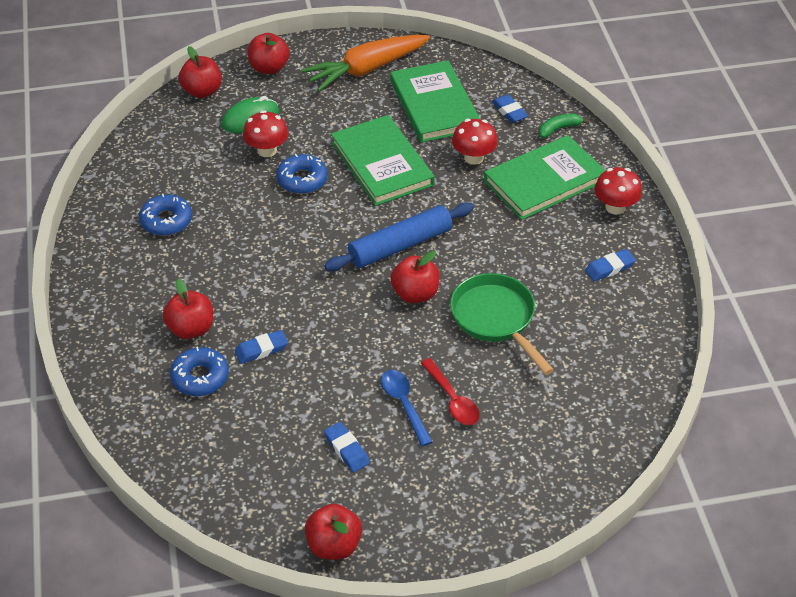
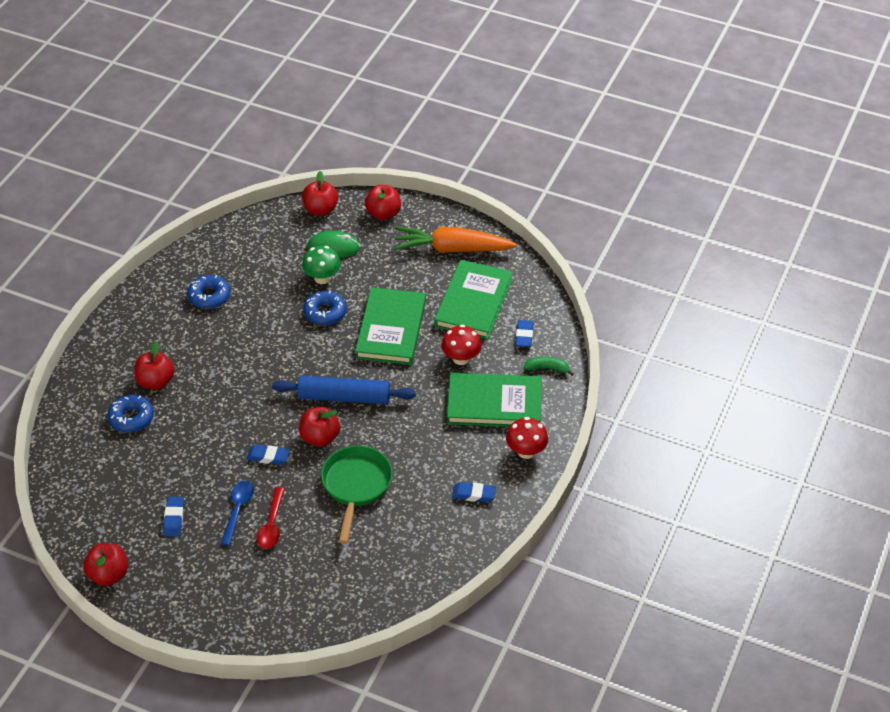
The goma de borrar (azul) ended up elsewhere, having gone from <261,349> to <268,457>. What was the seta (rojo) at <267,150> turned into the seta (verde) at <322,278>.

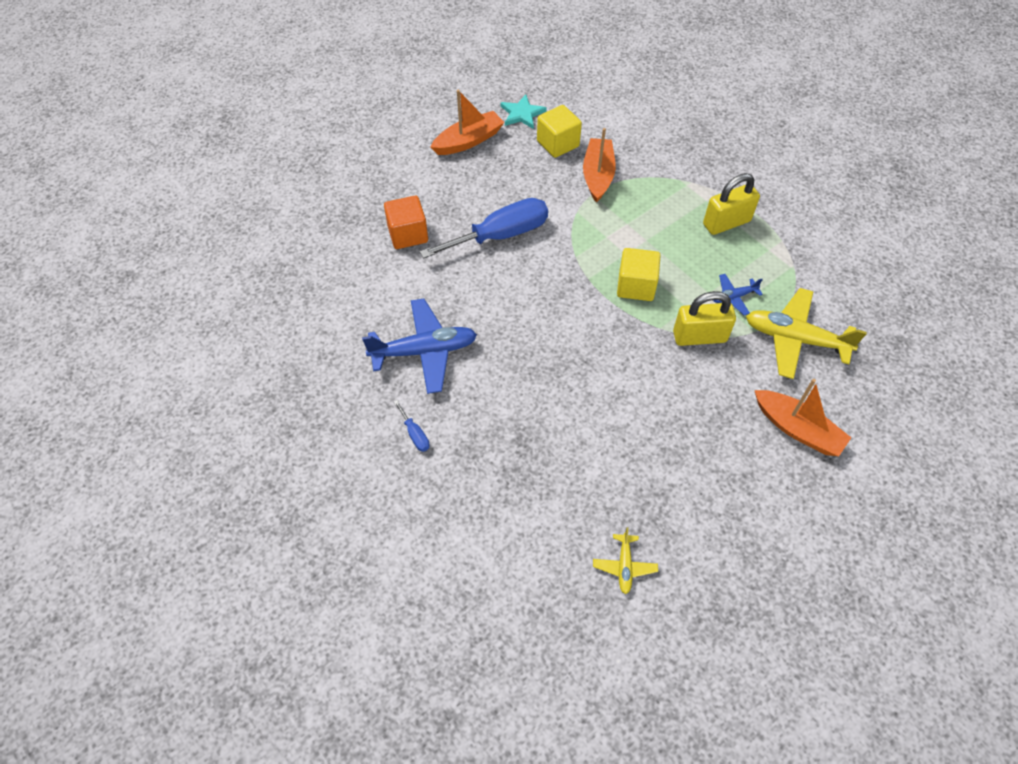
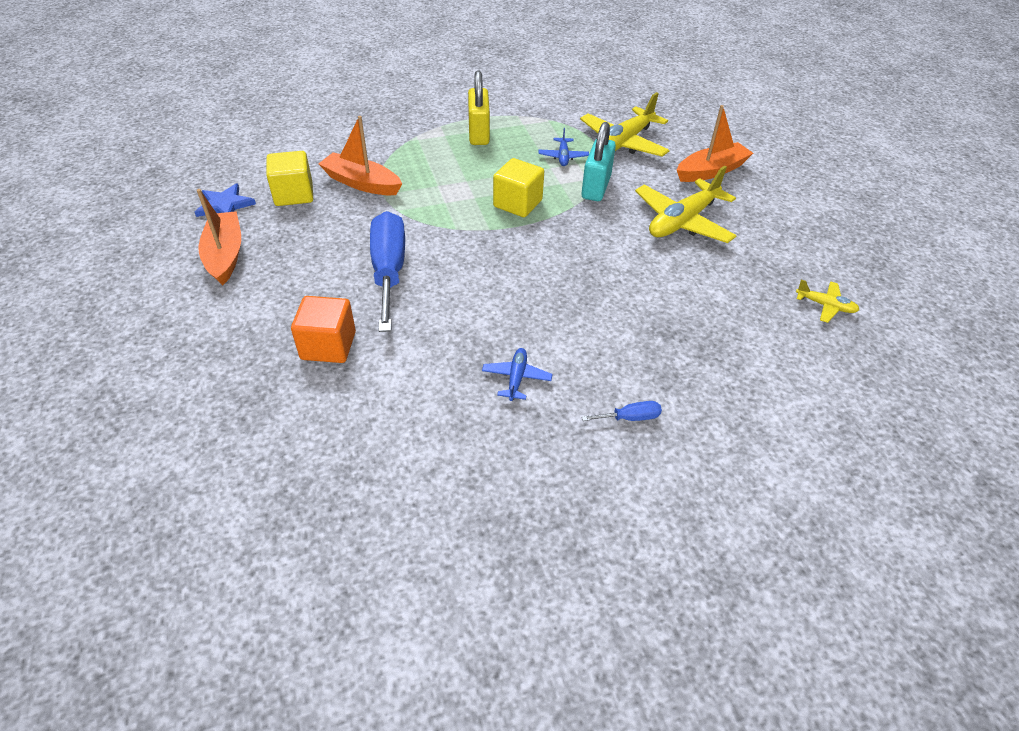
The second view gained the avión (amarillo) at <682,221>. What was the estrella (turquesa) at <522,114> turned into the estrella (azul) at <225,205>. What was the candado (amarillo) at <699,337> turned into the candado (turquesa) at <596,187>. The size of the avión (azul) at <424,351> changed by a factor of 0.49.

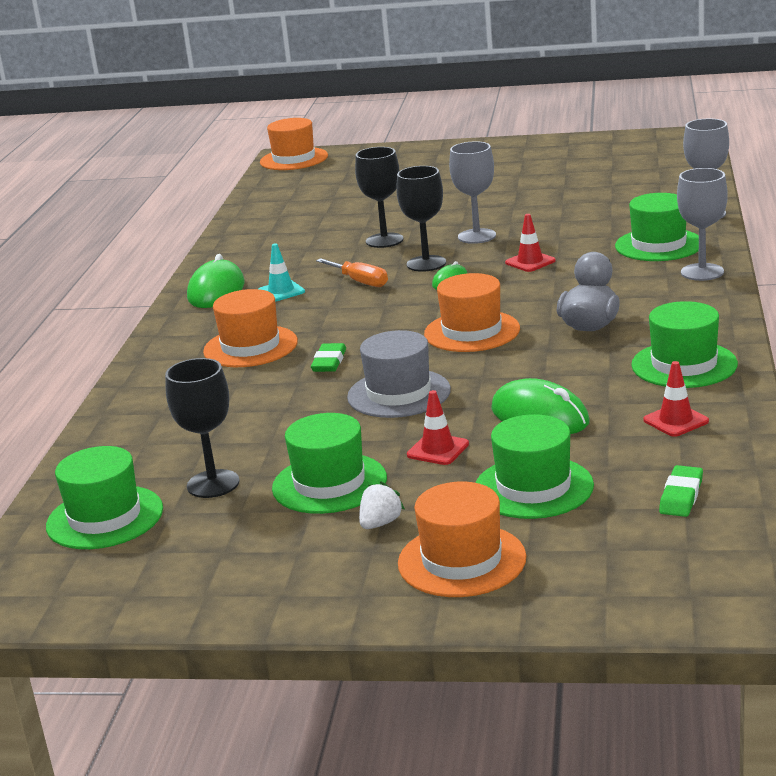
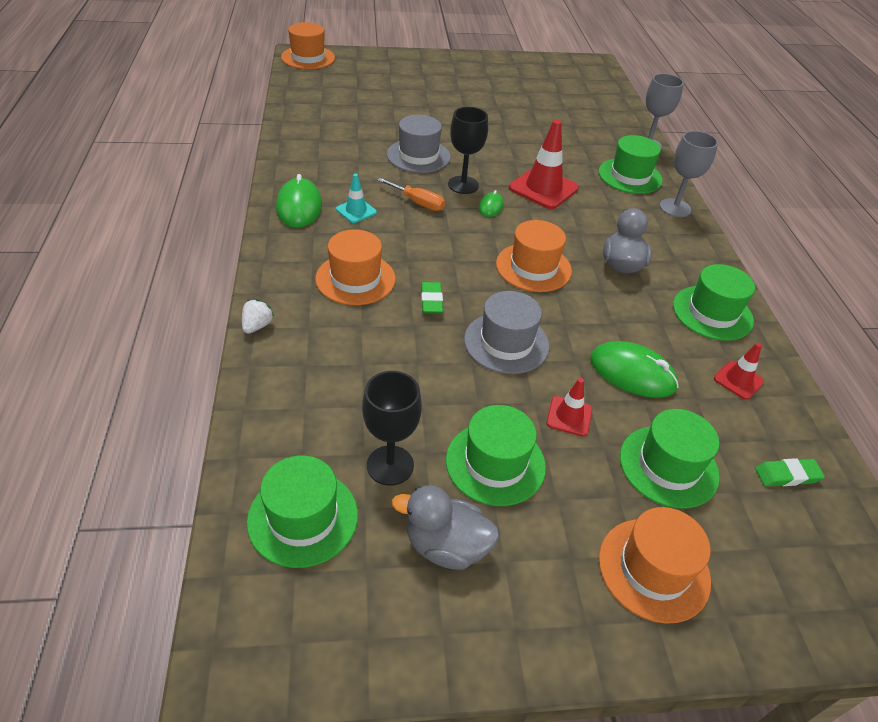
The second view lost the copa (gris) at <477,236>. The second view gained the pato (gris) at <446,546>. The fresa (blanco) ended up elsewhere, having gone from <380,523> to <257,326>. Where the copa (negro) stood at <384,240>, the sombrero (gris) came to stand at <418,156>. The goma de borrar (verde) at <681,496> ended up facing another way, 75 degrees clockwise from before. The size of the cono de tráfico (rojo) at <530,262> changed by a factor of 1.86.

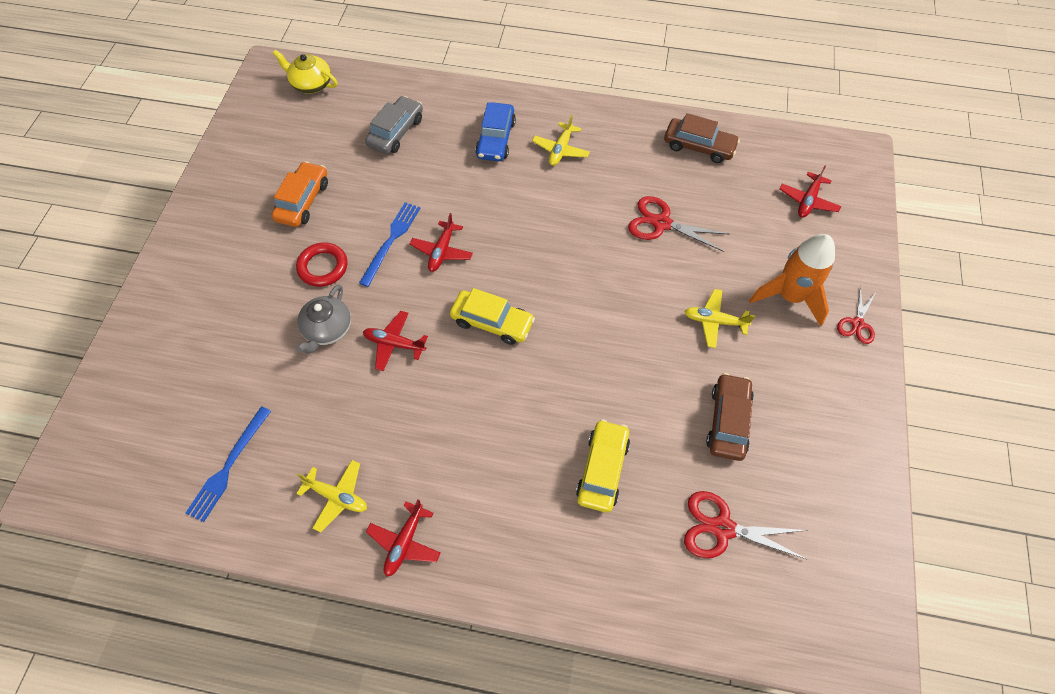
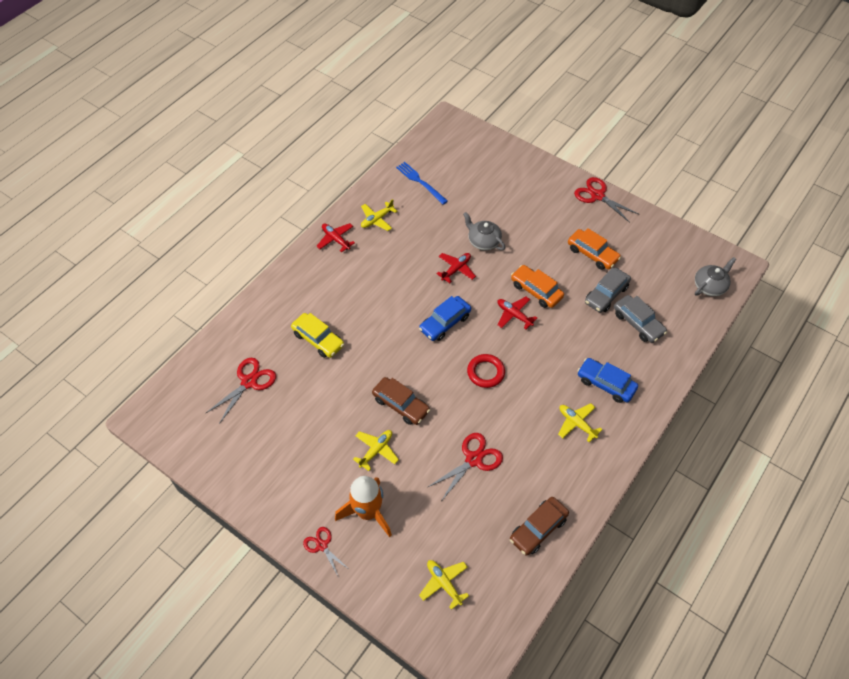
The second view gained the tijeras (rojo) at <597,196>. The second view gained the coche (gris) at <606,294>. The anillo (rojo) ended up elsewhere, having gone from <323,267> to <485,372>. The coche (marrón) ended up elsewhere, having gone from <728,421> to <401,405>. Where the tenedor (azul) stood at <391,241>, the coche (naranja) came to stand at <536,290>. What was the tetera (amarillo) at <311,84> turned into the tetera (gris) at <710,286>. What was the coche (amarillo) at <492,322> turned into the coche (azul) at <445,323>. What was the avión (rojo) at <808,201> turned into the avión (amarillo) at <444,583>.

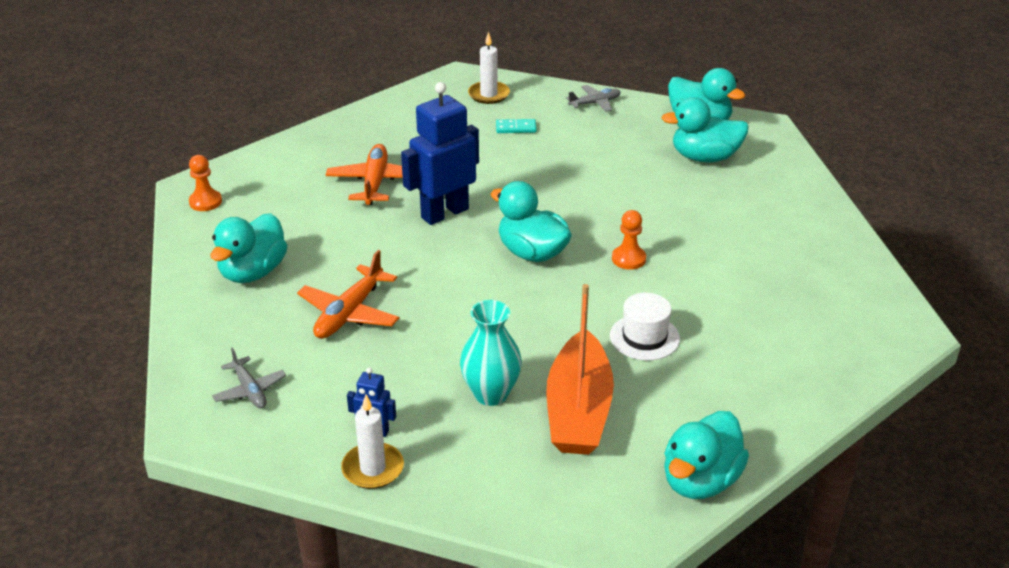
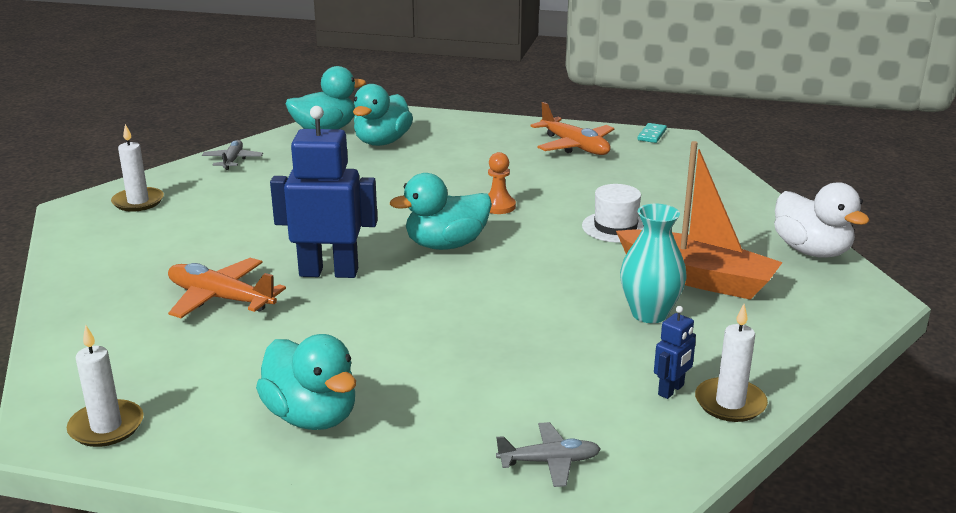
The avión (naranja) ended up elsewhere, having gone from <349,313> to <575,146>. The ficha de dominó (turquesa) ended up elsewhere, having gone from <516,128> to <651,135>. Where the peón (naranja) stood at <205,202>, the vela (blanco) came to stand at <106,427>. What was the pato (turquesa) at <700,481> turned into the pato (blanco) at <811,251>. The robot (azul) at <444,213> ended up facing another way, 105 degrees clockwise from before.

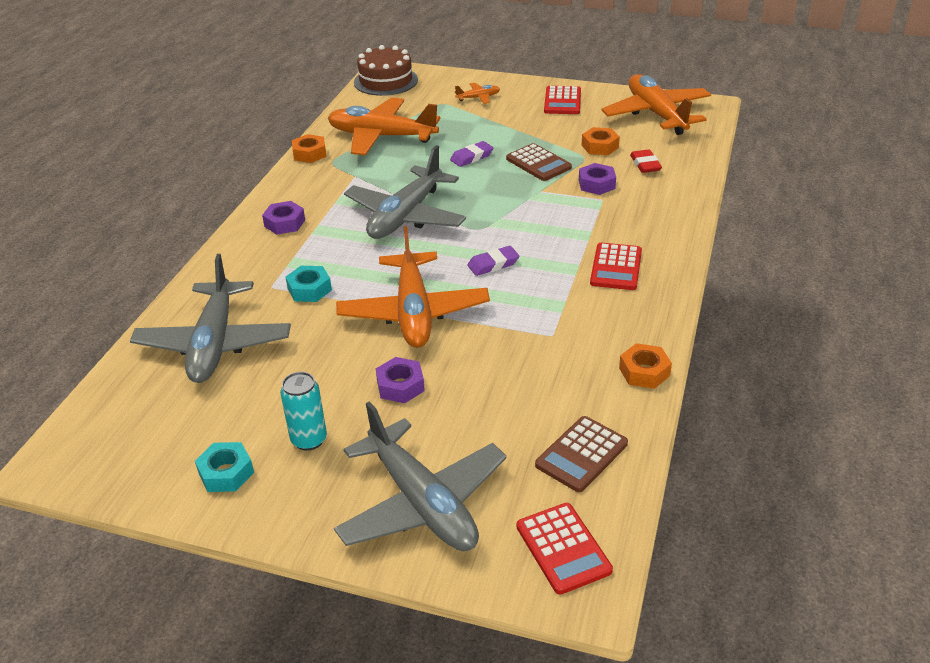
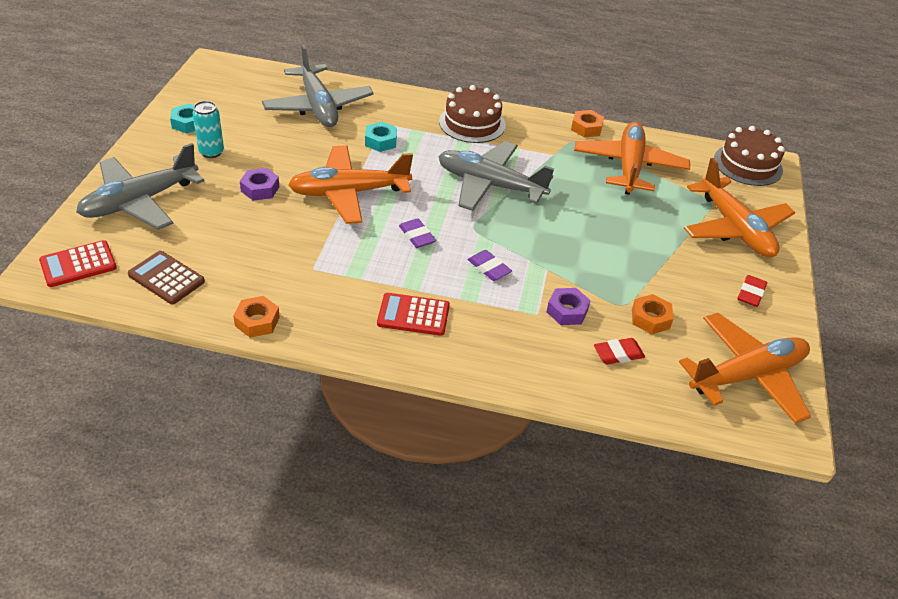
The second view lost the calculadora (marrón) at <538,163>. The goma de borrar (morado) ended up elsewhere, having gone from <471,157> to <489,268>. Where the tuerca (morado) stood at <284,223>, the tarta (marrón) came to stand at <472,123>. Where the calculadora (rojo) stood at <562,101>, the goma de borrar (rojo) came to stand at <751,294>. The avión (gris) at <214,343> ended up facing another way, 105 degrees counterclockwise from before. The size of the avión (naranja) at <478,98> changed by a factor of 2.35.

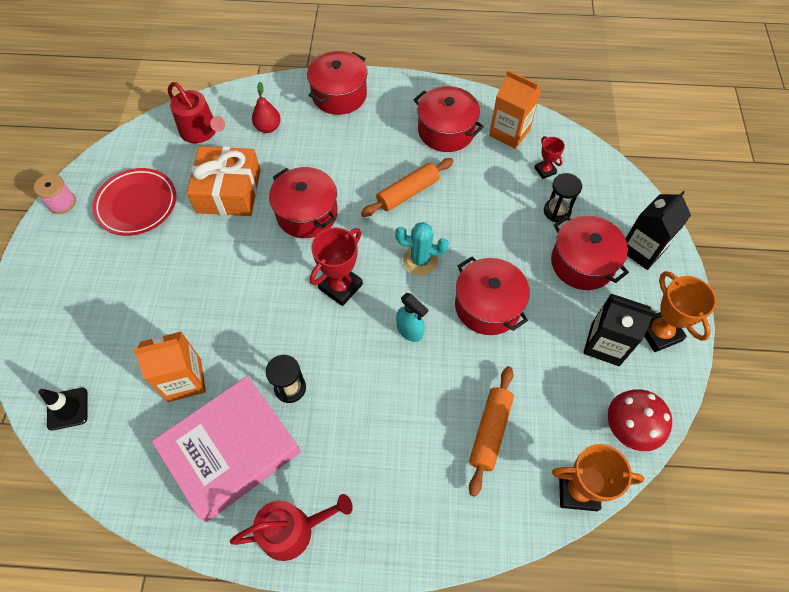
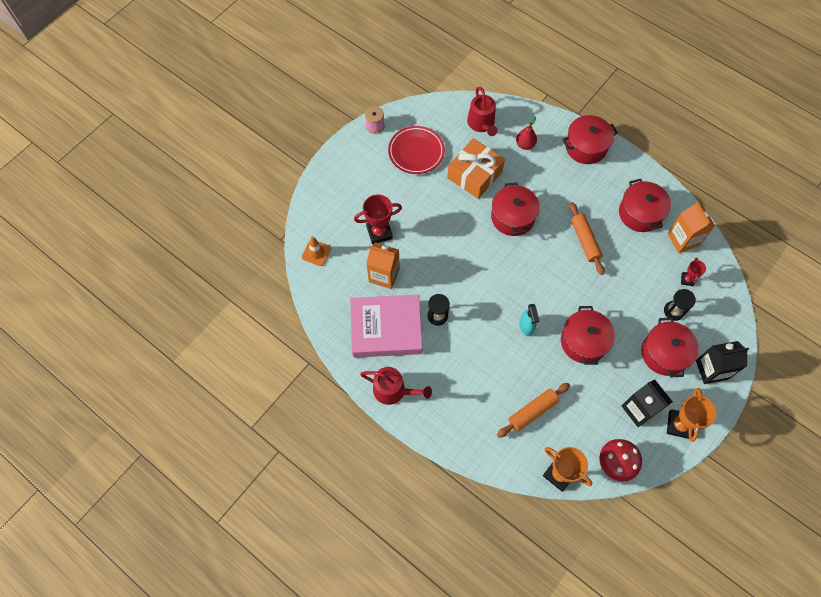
The second view lost the cactus (turquesa) at <420,260>. The trofeo (rojo) ended up elsewhere, having gone from <340,286> to <379,232>. What was the cono de tráfico (negro) at <67,409> turned into the cono de tráfico (naranja) at <316,253>. The rodillo (naranja) at <408,193> ended up facing another way, 75 degrees clockwise from before.

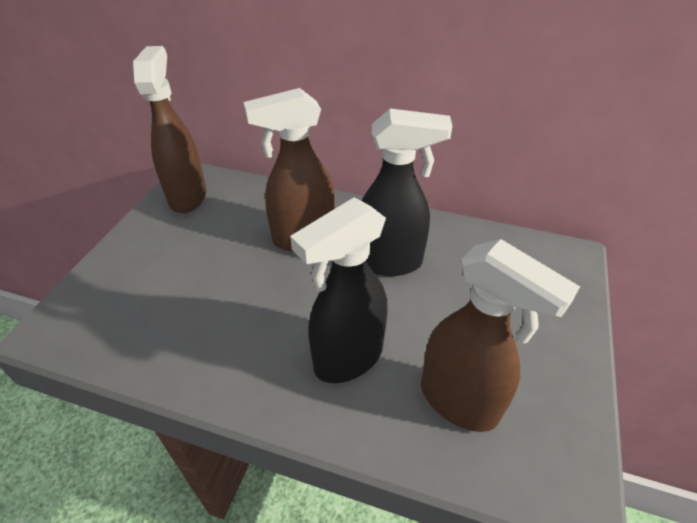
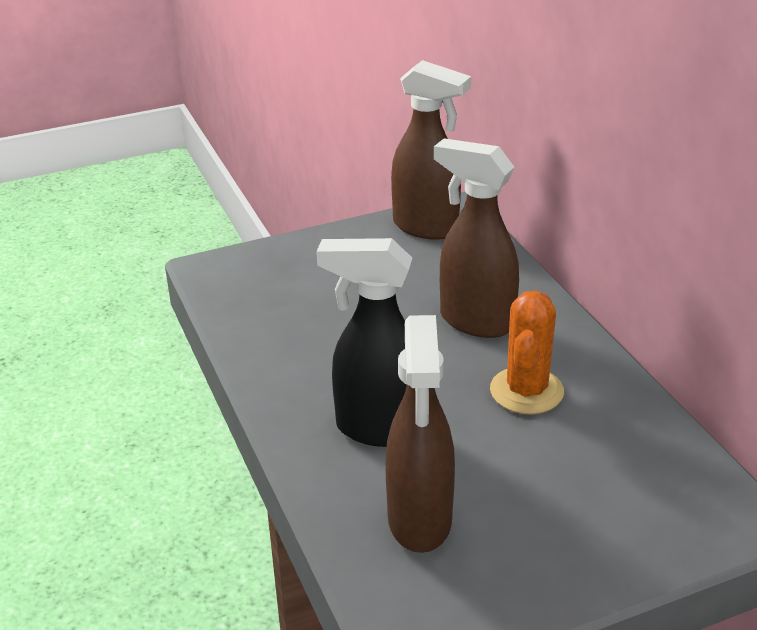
Where the pulverizador (negro) stood at <390,262>, the cactus (naranja) came to stand at <526,391>. The pulverizador (marrón) at <188,196> ended up facing another way, 75 degrees clockwise from before.

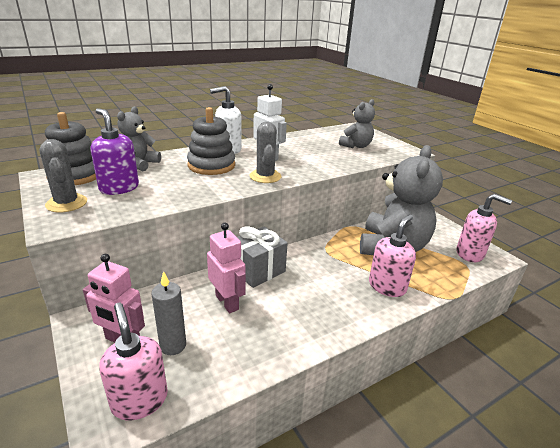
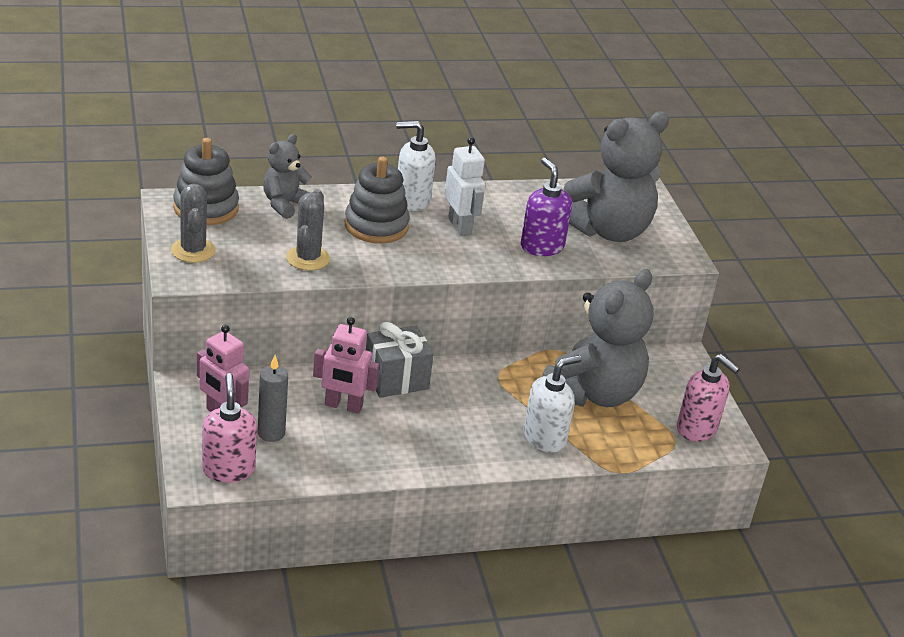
The dispensador de jabón (morado) ended up elsewhere, having gone from <119,188> to <541,246>. The cactus (gris) ended up elsewhere, having gone from <265,176> to <308,258>. What was the dispensador de jabón (rosa) at <387,286> turned into the dispensador de jabón (blanco) at <545,438>. The robot (rosa) at <227,302> ended up facing another way, 120 degrees clockwise from before. The size of the osito (gris) at <356,146> changed by a factor of 1.92.

